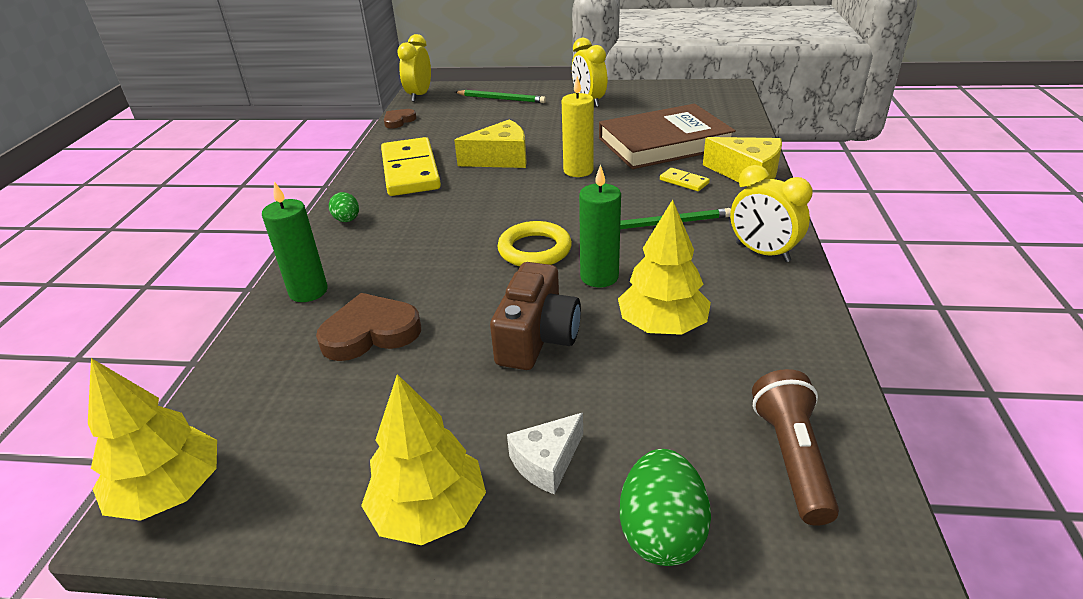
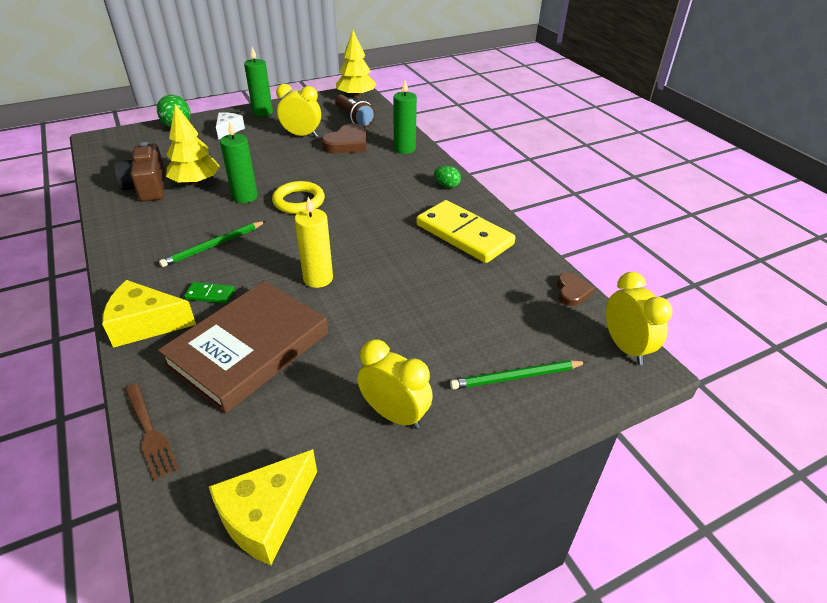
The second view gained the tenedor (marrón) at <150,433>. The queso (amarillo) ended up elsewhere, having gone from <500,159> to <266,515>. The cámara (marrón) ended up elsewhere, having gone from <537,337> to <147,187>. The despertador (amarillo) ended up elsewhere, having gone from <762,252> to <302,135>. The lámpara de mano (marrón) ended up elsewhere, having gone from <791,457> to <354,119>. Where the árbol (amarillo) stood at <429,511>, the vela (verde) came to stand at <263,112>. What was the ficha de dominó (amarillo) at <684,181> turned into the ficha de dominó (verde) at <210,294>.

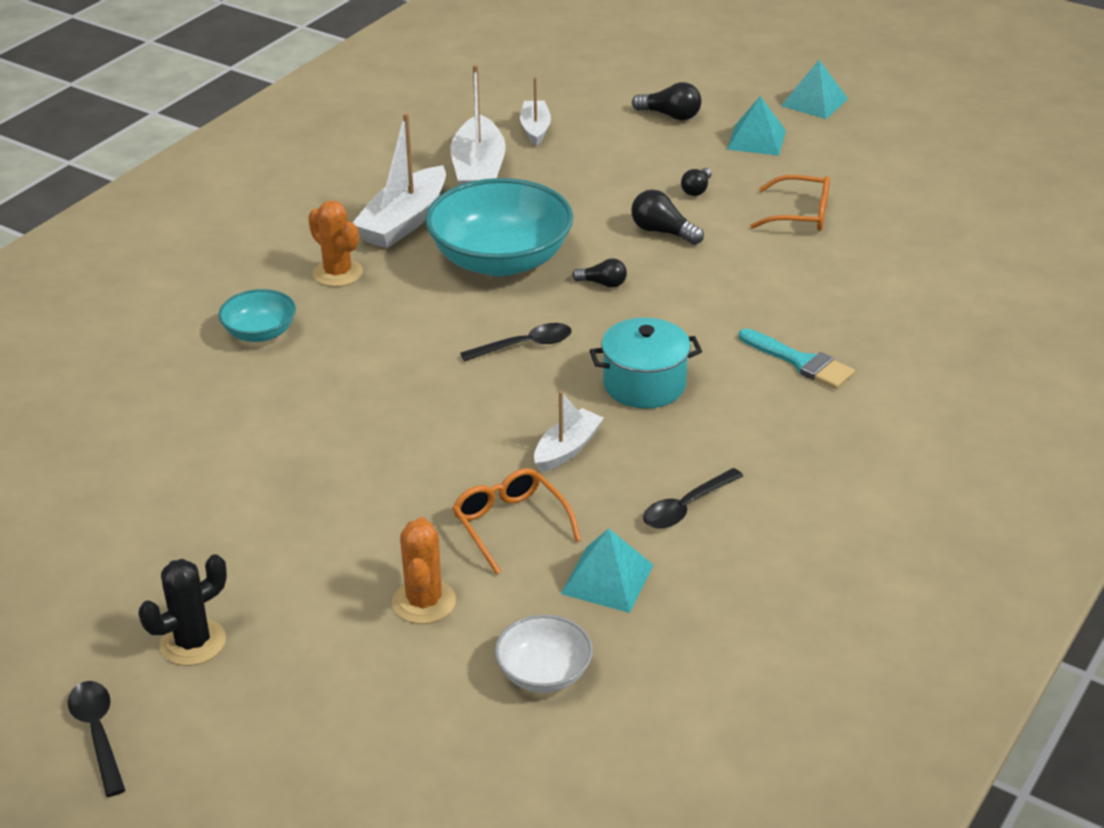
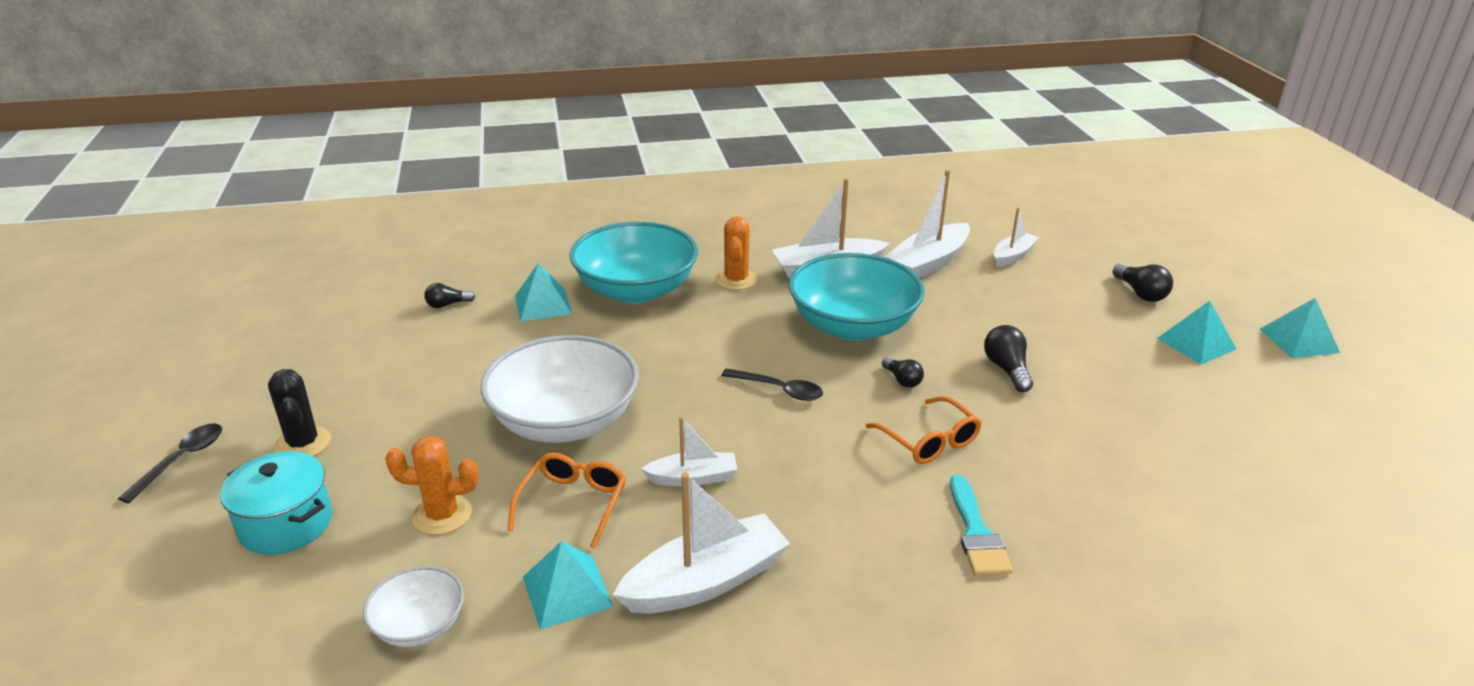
The second view gained the cuenco (blanco) at <565,421>. The second view gained the pirámide (turquesa) at <543,304>. The olla (turquesa) ended up elsewhere, having gone from <644,384> to <286,524>. The bombilla (negro) ended up elsewhere, having gone from <696,190> to <447,305>. The gafas (naranja) ended up elsewhere, having gone from <800,214> to <929,441>. Where the cuchara (negro) stood at <686,507>, the barco (blanco) came to stand at <705,581>. The cactus (negro) at <193,642> ended up facing another way, 60 degrees clockwise from before. The cactus (naranja) at <424,602> ended up facing another way, 45 degrees clockwise from before. The size of the cuenco (turquesa) at <260,333> changed by a factor of 2.02.

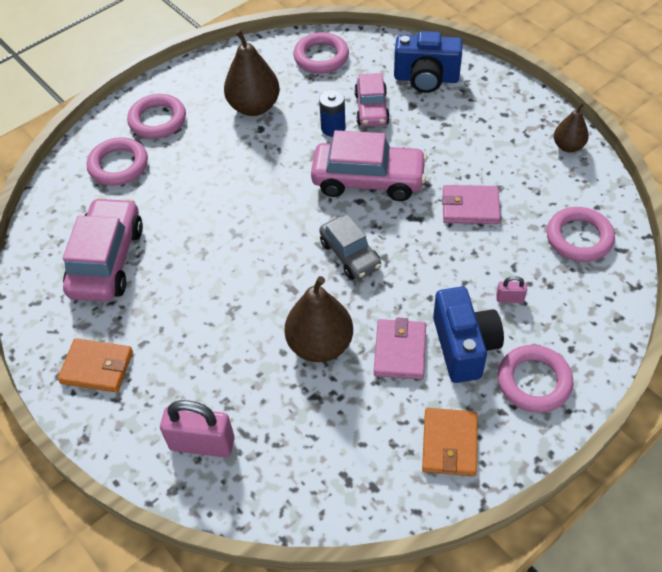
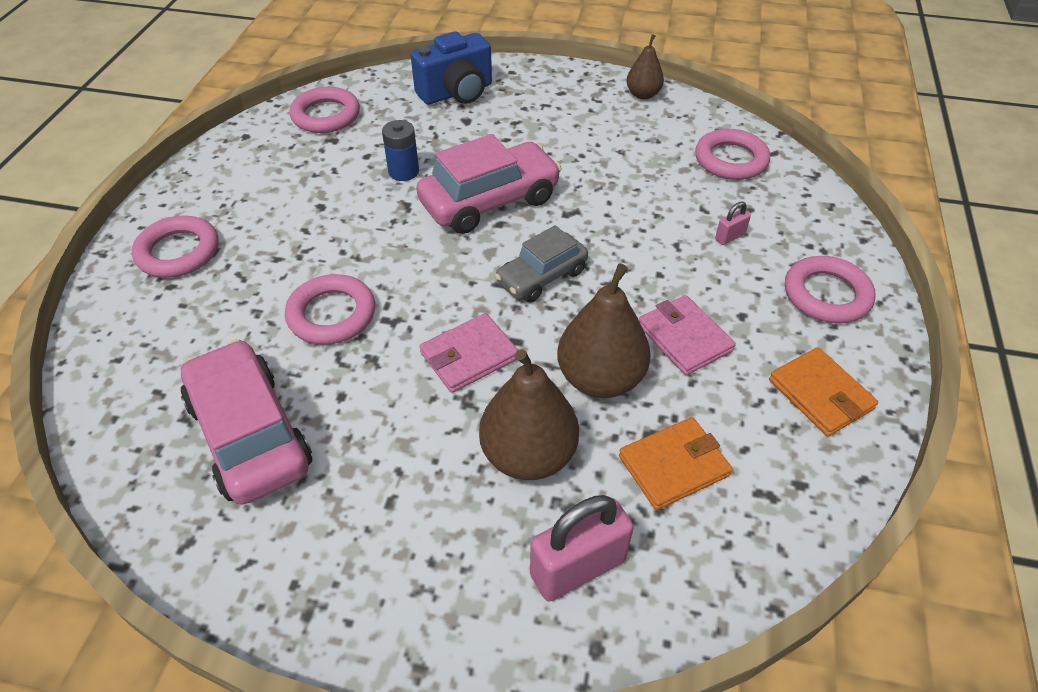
The second view lost the coche (rosa) at <371,109>. The second view lost the cámara (azul) at <464,346>. The cartera (naranja) ended up elsewhere, having gone from <97,367> to <673,466>. The anillo (rosa) ended up elsewhere, having gone from <118,165> to <332,314>. The pera (marrón) ended up elsewhere, having gone from <254,107> to <528,455>. The cartera (rosa) ended up elsewhere, having gone from <470,207> to <469,356>. The coche (gris) at <350,255> ended up facing another way, 120 degrees clockwise from before.

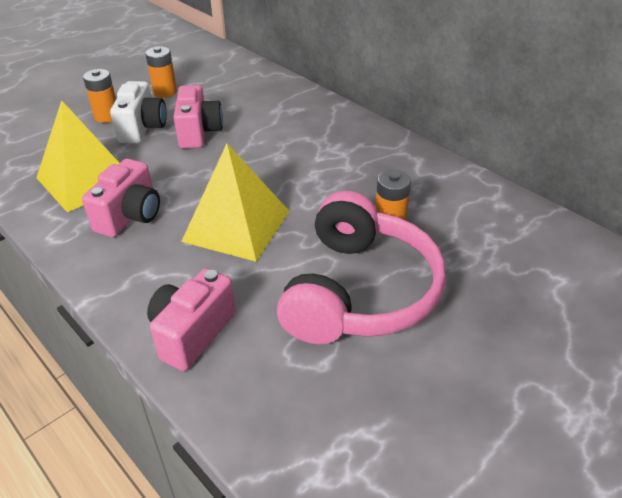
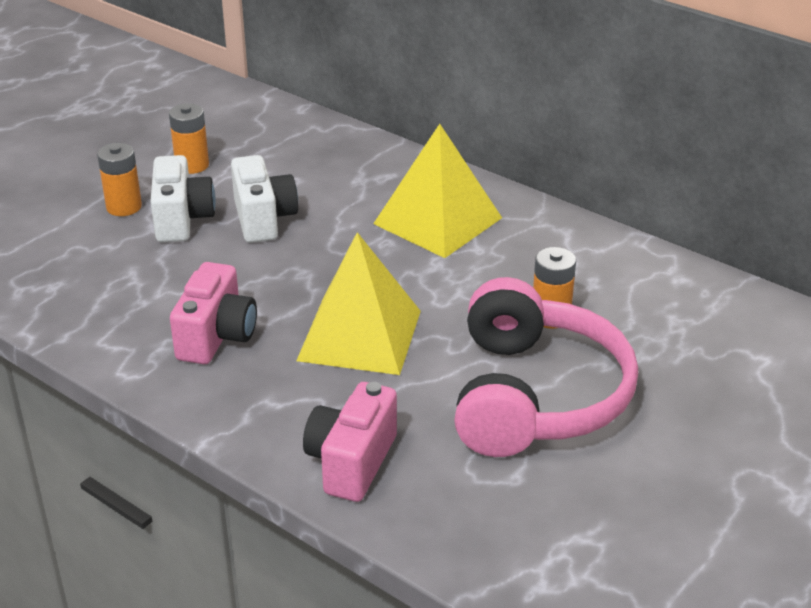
The pirámide (amarillo) ended up elsewhere, having gone from <86,179> to <437,220>. What was the cámara (rosa) at <199,132> turned into the cámara (blanco) at <263,219>.

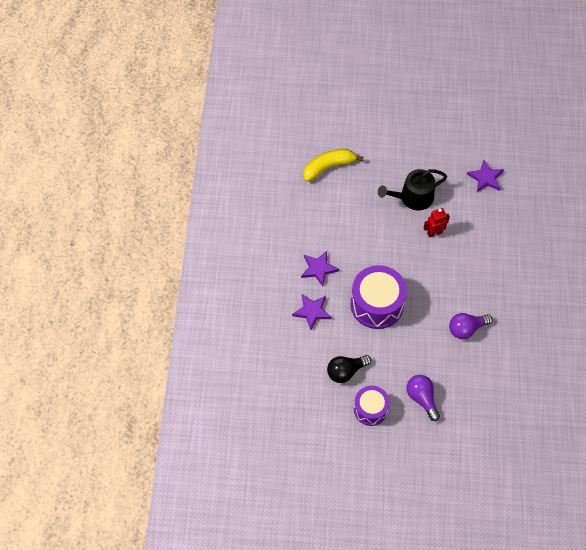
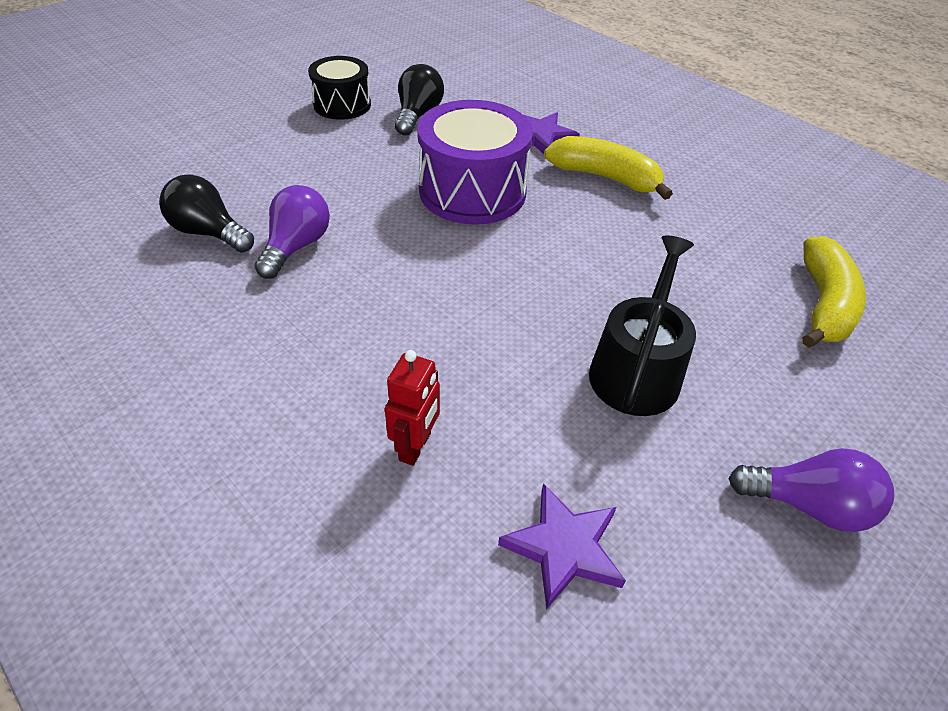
The second view gained the bombilla (negro) at <209,232>. The bombilla (morado) ended up elsewhere, having gone from <422,398> to <808,505>. The robot (rojo) ended up elsewhere, having gone from <434,233> to <415,447>. Where the estrella (morado) stood at <318,269>, the plátano (amarillo) came to stand at <605,178>. What was the tambor (morado) at <370,409> turned into the tambor (negro) at <342,105>.

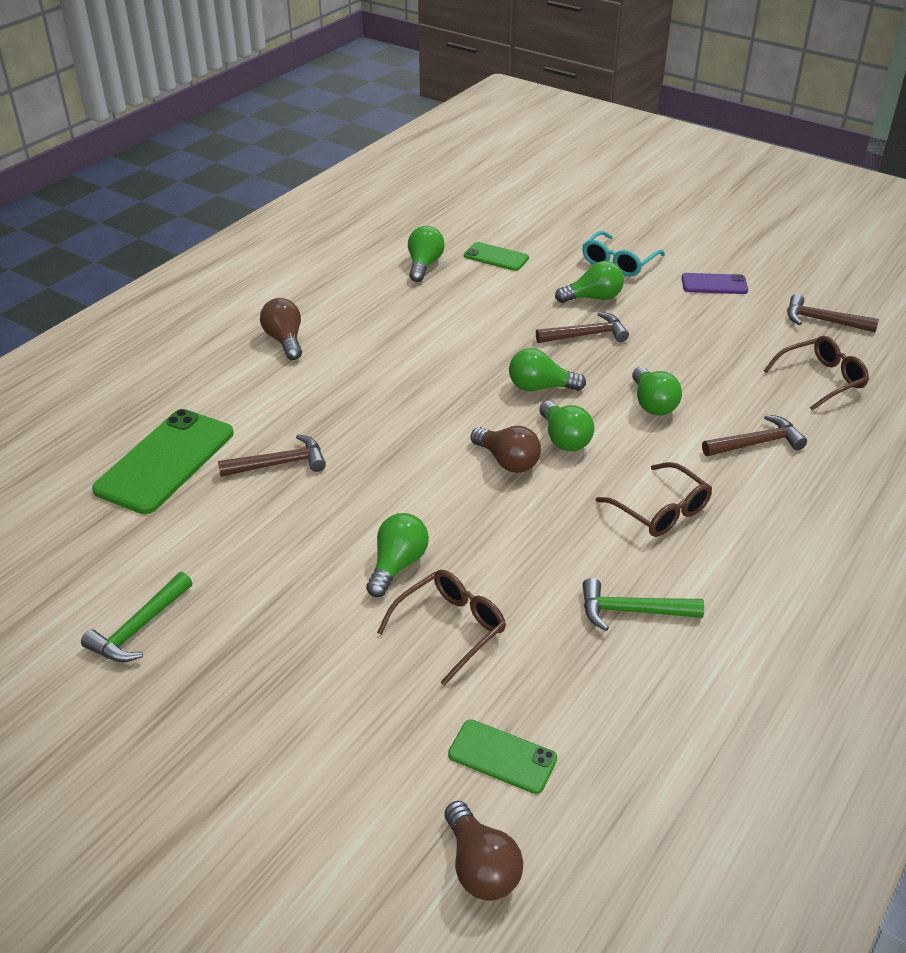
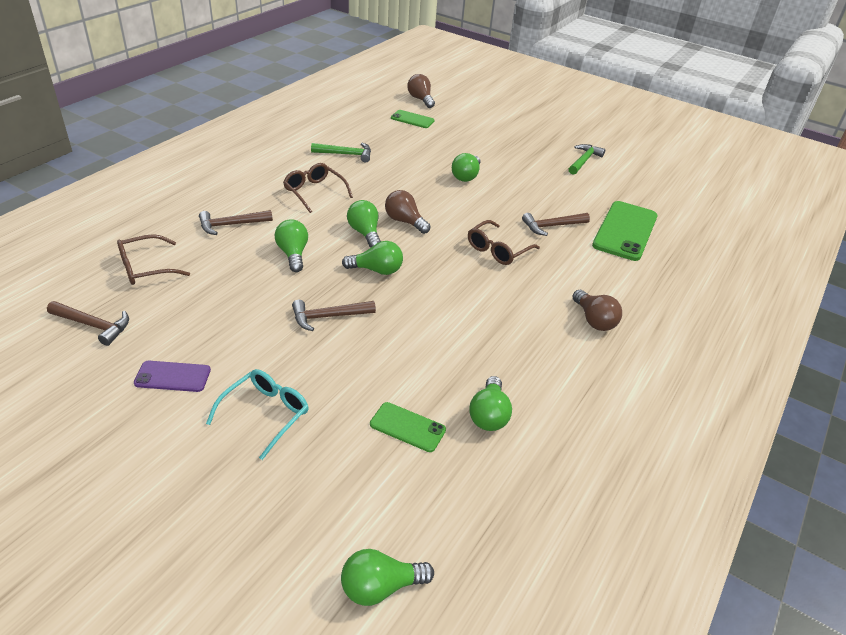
The gafas (marrón) ended up elsewhere, having gone from <450,628> to <498,250>. The bombilla (verde) ended up elsewhere, having gone from <593,298> to <380,587>.

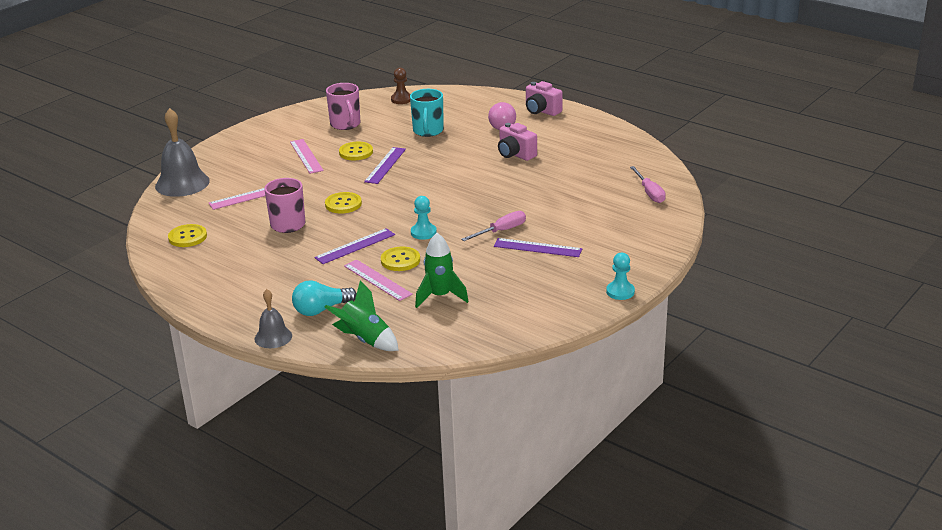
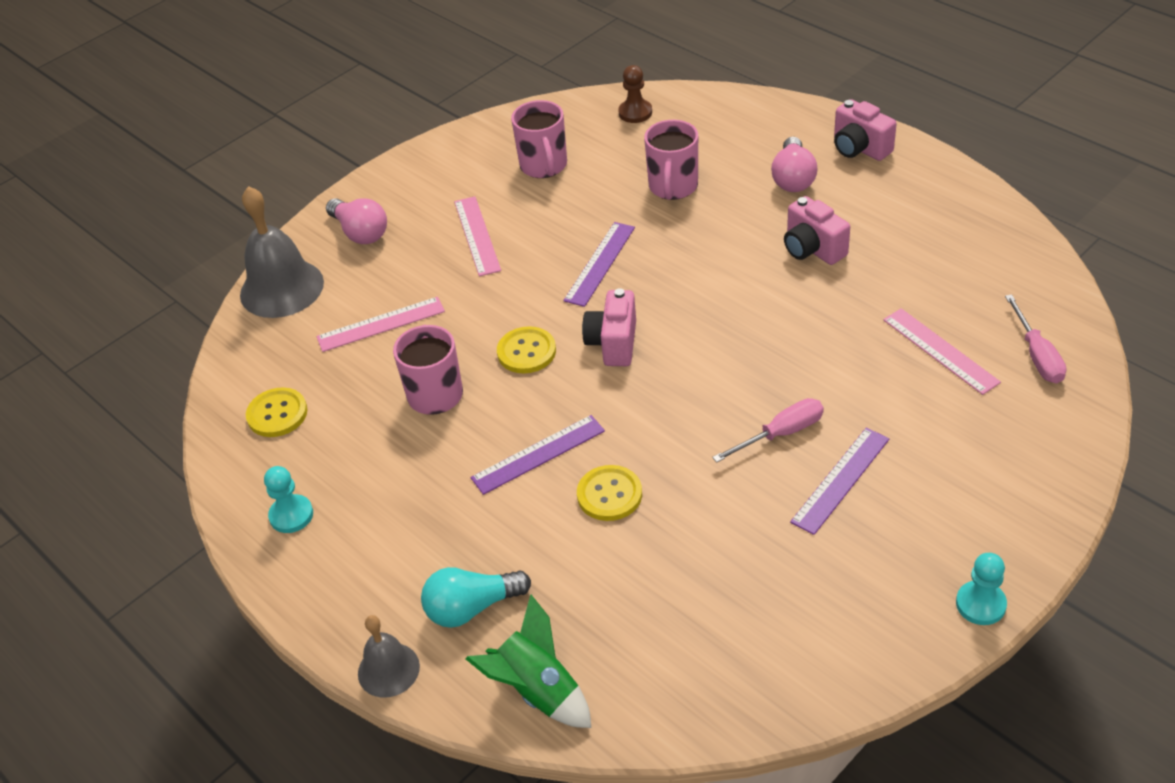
The second view lost the botón (amarillo) at <356,152>. The second view lost the cohete (verde) at <440,296>. The second view gained the bombilla (rosa) at <360,232>. The second view gained the cámara (rosa) at <613,343>. The regla (rosa) ended up elsewhere, having gone from <377,280> to <940,351>. The peón (turquesa) ended up elsewhere, having gone from <423,232> to <291,515>. What was the taza (turquesa) at <428,131> turned into the taza (rosa) at <673,187>. The regla (morado) at <537,248> ended up facing another way, 75 degrees counterclockwise from before.

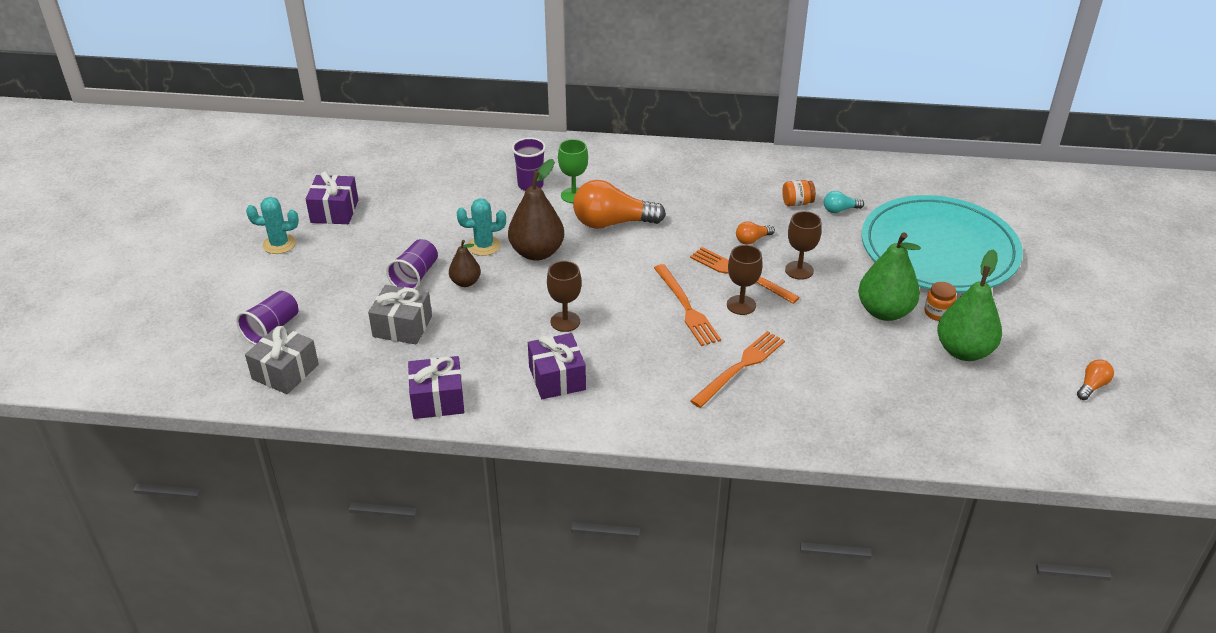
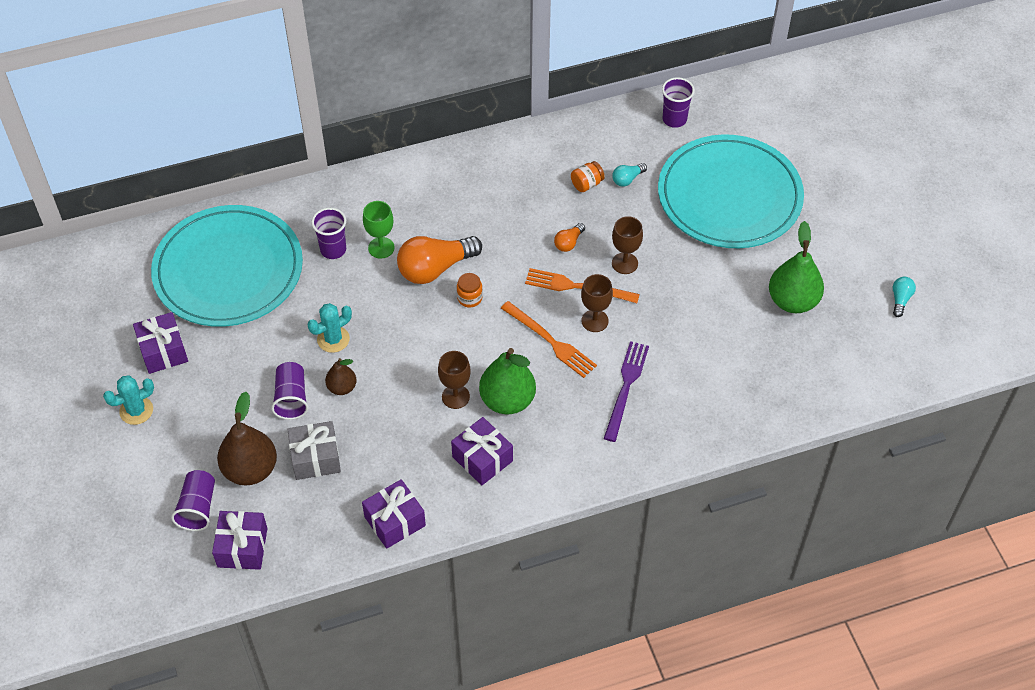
The second view gained the plato (turquesa) at <228,270>. The second view gained the vaso (morado) at <674,119>. The pera (marrón) ended up elsewhere, having gone from <537,252> to <250,469>. The pera (verde) ended up elsewhere, having gone from <885,311> to <507,400>. The tarro (naranja) ended up elsewhere, having gone from <938,313> to <469,298>. What was the regalo (gris) at <285,372> turned into the regalo (morado) at <242,547>. What was the tenedor (naranja) at <740,367> turned into the tenedor (morado) at <626,387>. What was the bombilla (naranja) at <1092,386> turned into the bombilla (turquesa) at <900,299>.

